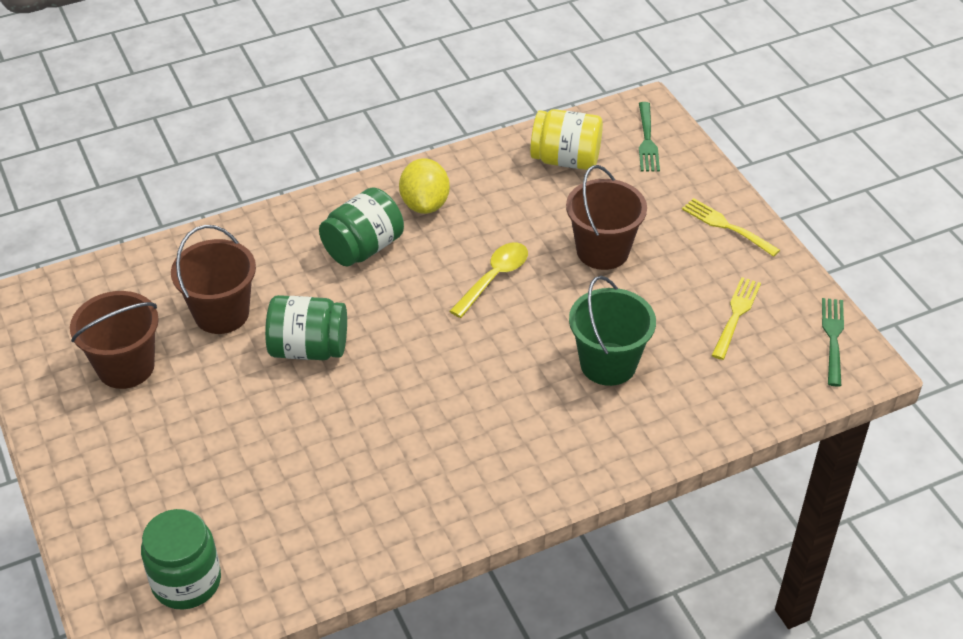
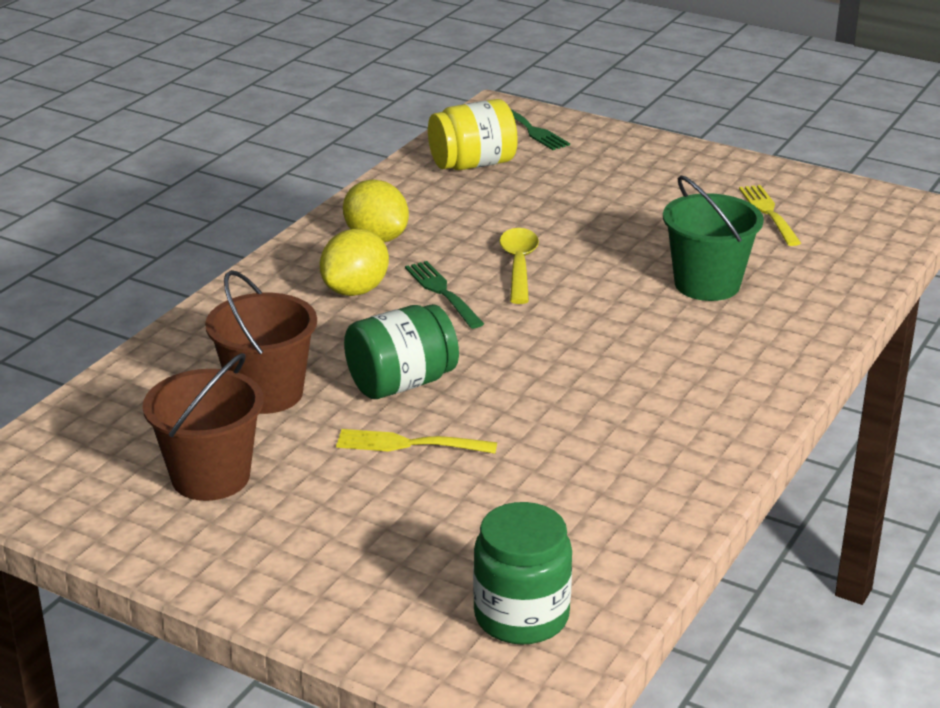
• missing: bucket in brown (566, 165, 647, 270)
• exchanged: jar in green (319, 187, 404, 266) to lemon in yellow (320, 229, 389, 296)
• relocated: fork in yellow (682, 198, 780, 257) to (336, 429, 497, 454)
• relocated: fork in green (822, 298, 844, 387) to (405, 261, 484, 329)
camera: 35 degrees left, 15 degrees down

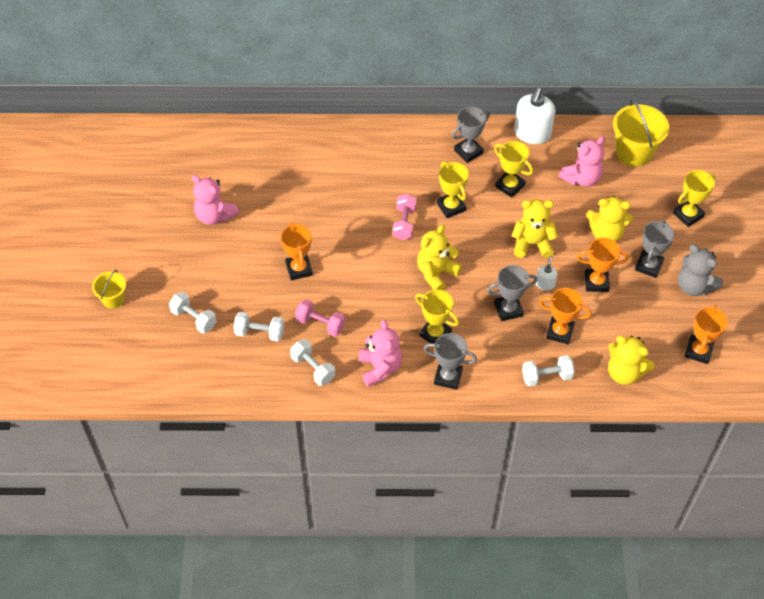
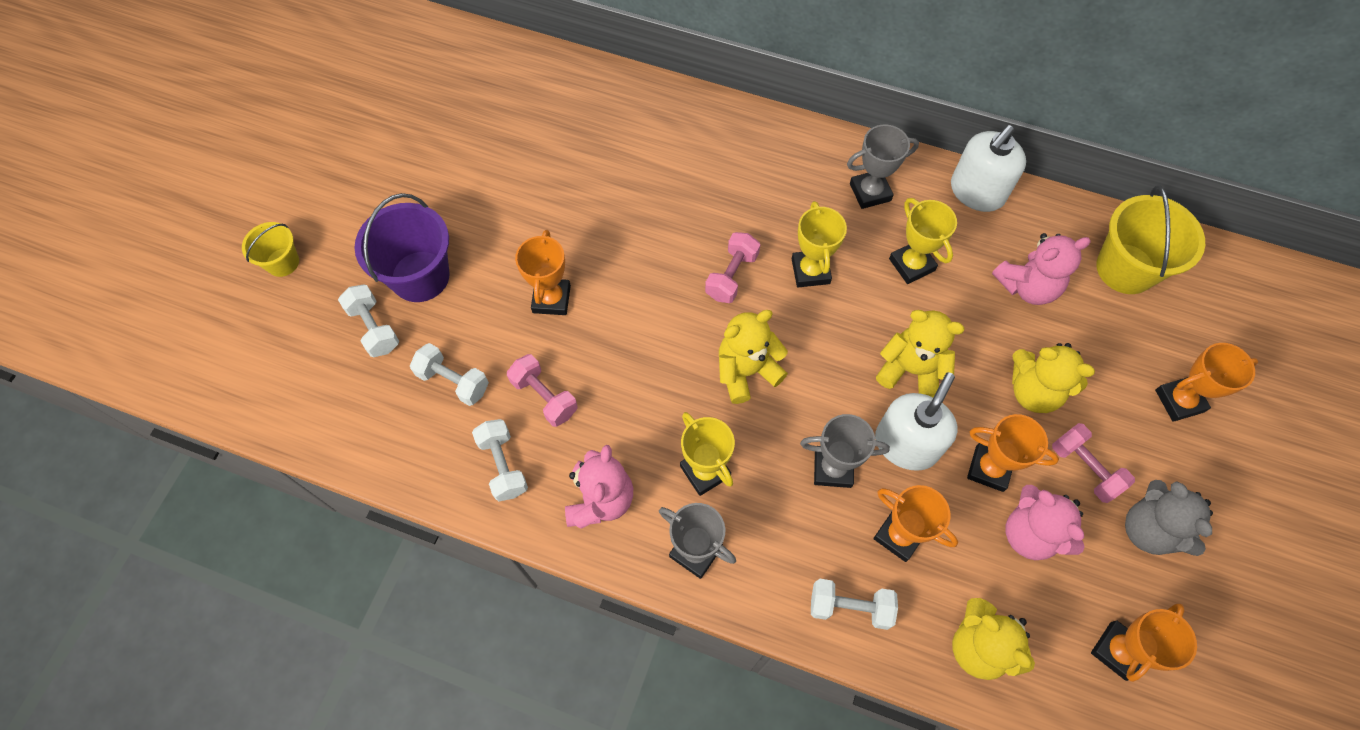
• colour: trophy in yellow (673, 170, 716, 227) to trophy in orange (1155, 343, 1258, 422)
• relocated: teddy bear in pink (192, 175, 239, 225) to (1005, 485, 1085, 560)
• exchanged: trophy in grey (635, 220, 675, 278) to dumbbell in pink (1052, 423, 1135, 503)
• size: soap dispenser in white (535, 256, 558, 290) = (875, 372, 958, 471) x2.05
• appeared: bucket in purple (354, 193, 449, 302)
camera: 20 degrees right, 10 degrees up

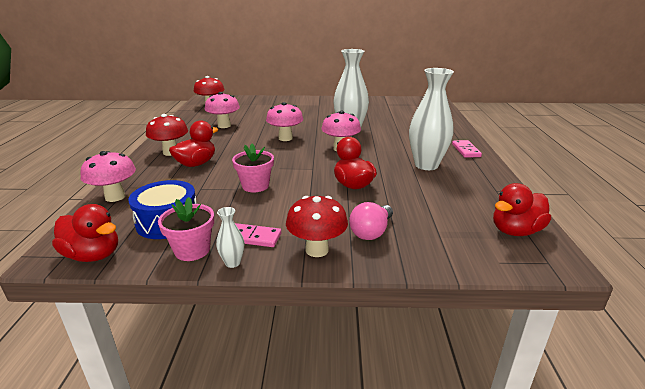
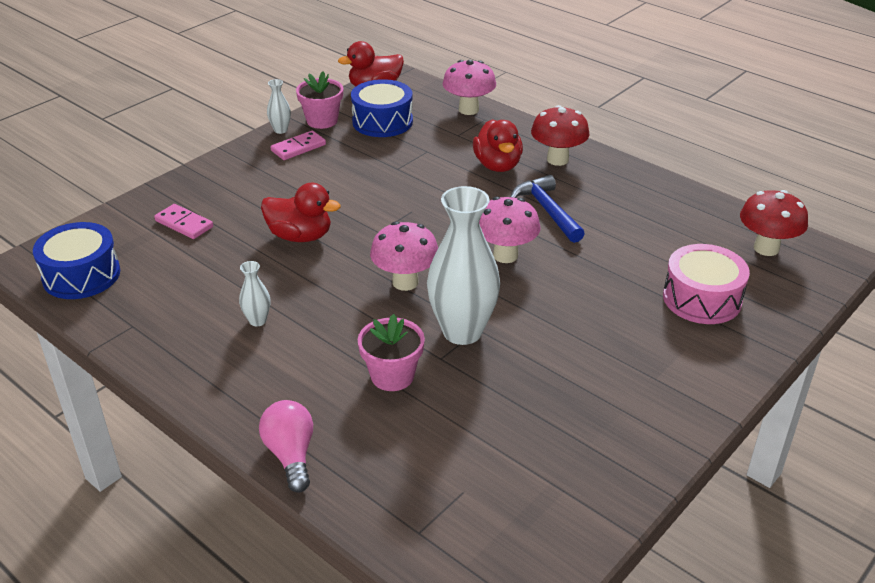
• size: vase in white (409, 68, 454, 170) = (239, 261, 270, 326) x0.44
• missing: mushroom in pink (205, 92, 240, 128)
• relocated: domino in pink (452, 140, 482, 158) to (154, 204, 213, 239)
• relocated: flower pot in pink (232, 144, 274, 192) to (358, 314, 425, 391)
• exchanged: duck in red (493, 183, 551, 236) to drum in blue (33, 222, 120, 299)
• missing: mushroom in red (286, 196, 348, 257)
• relocated: light bulb in pink (349, 202, 393, 240) to (259, 400, 313, 493)
• appeared: hammer in blue (510, 175, 585, 243)
• appeared: drum in pink (663, 244, 750, 324)
camera: 130 degrees right, 10 degrees up

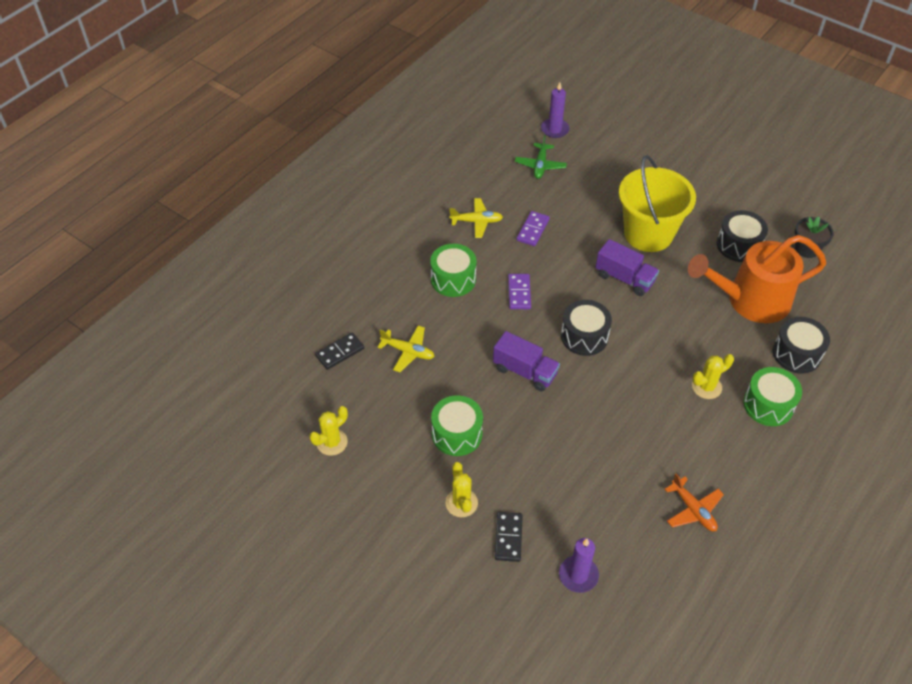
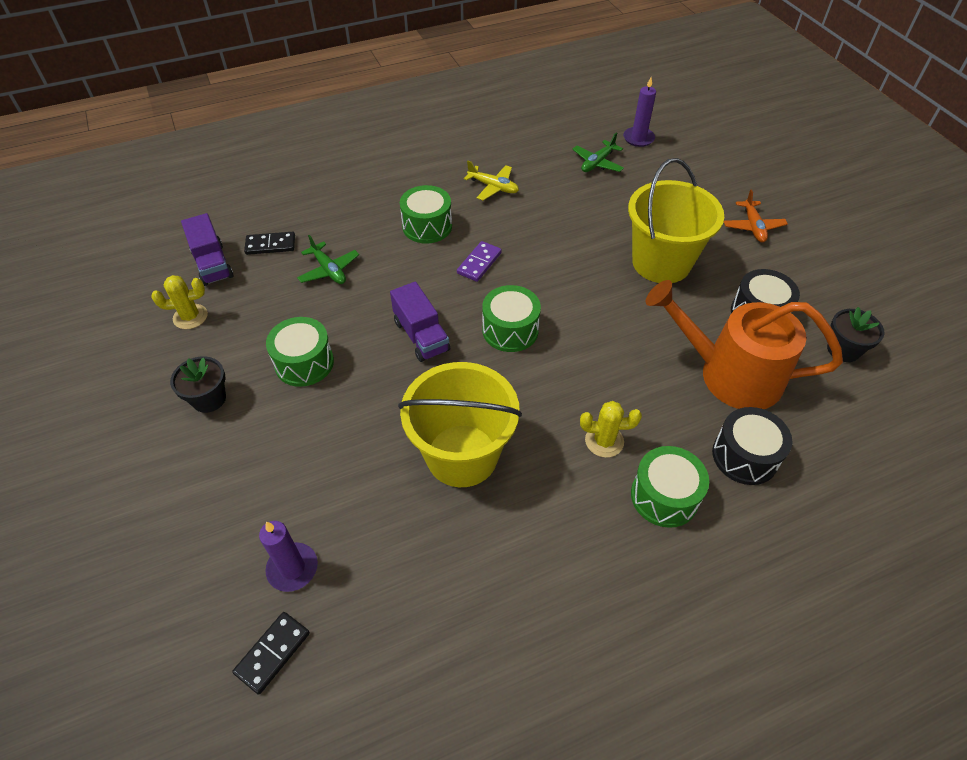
• missing: domino in purple (517, 211, 550, 246)
• relocated: truck in purple (595, 239, 659, 296) to (181, 213, 234, 286)
• colour: drum in black (561, 300, 612, 356) to drum in green (482, 285, 541, 352)
• colour: plane in yellow (378, 325, 435, 372) to plane in green (297, 235, 359, 284)
• missing: cactus in yellow (445, 462, 478, 517)
• relocated: plane in orange (665, 474, 724, 531) to (724, 189, 788, 242)
• relocated: domino in black (495, 512, 523, 562) to (232, 612, 310, 695)
• appeared: flower pot in black (170, 356, 226, 413)
• appeared: bucket in yellow (398, 362, 522, 487)
camera: 30 degrees right, 0 degrees up

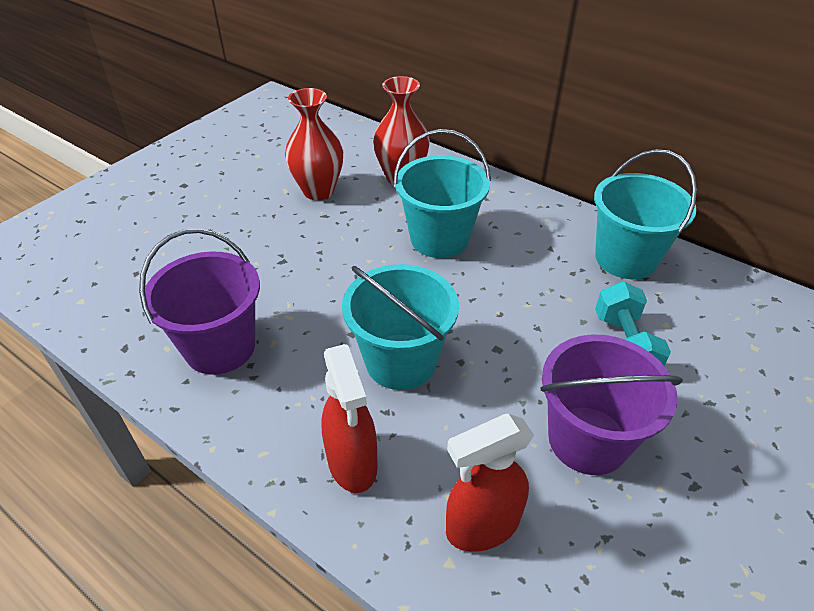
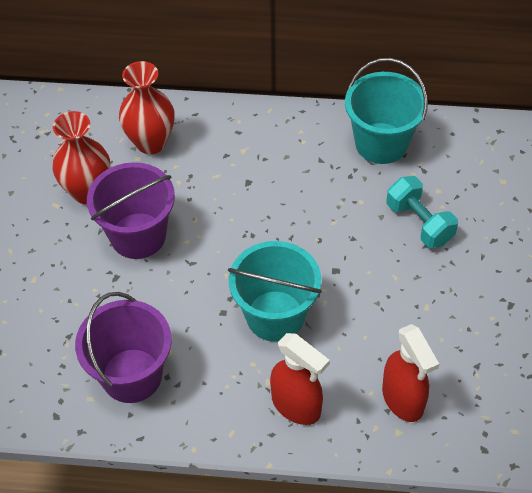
• missing: bucket in turquoise (393, 129, 491, 258)
• relocated: bucket in purple (541, 334, 683, 475) to (87, 162, 175, 259)
• spun: spray bottle in red (446, 414, 534, 552) = (382, 324, 439, 422) 60 degrees counterclockwise
camera: 30 degrees left, 10 degrees up

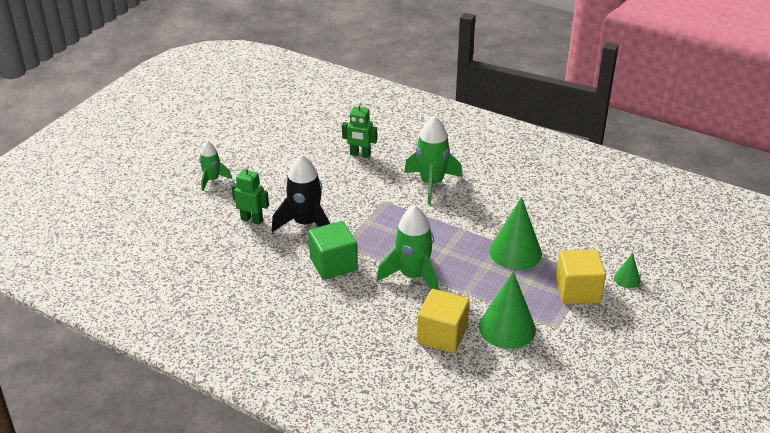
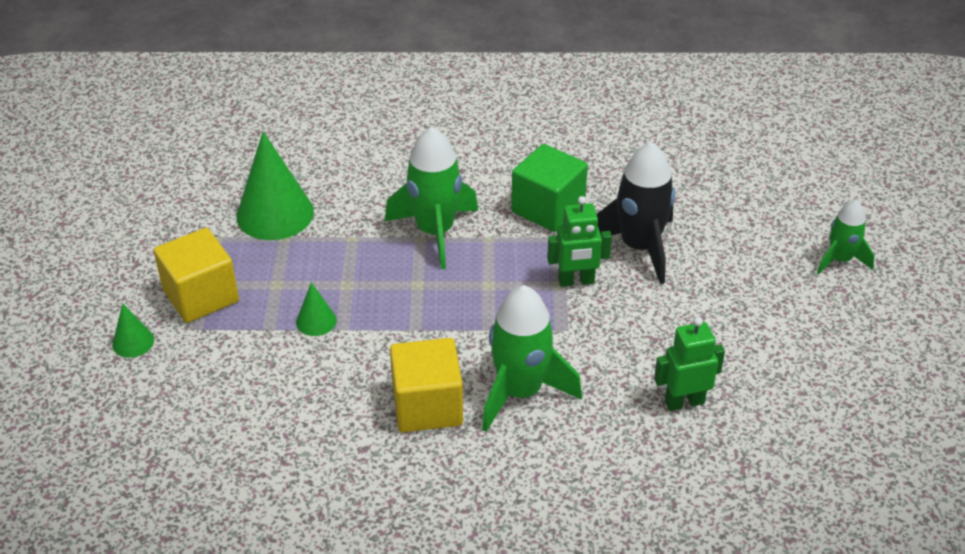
• relocated: robot in green (232, 165, 269, 225) to (547, 196, 612, 287)
• size: cone in green (489, 197, 542, 270) = (296, 282, 337, 336) x0.48
• relocated: cube in yellow (417, 289, 470, 353) to (390, 338, 463, 432)
camera: 150 degrees right, 5 degrees up

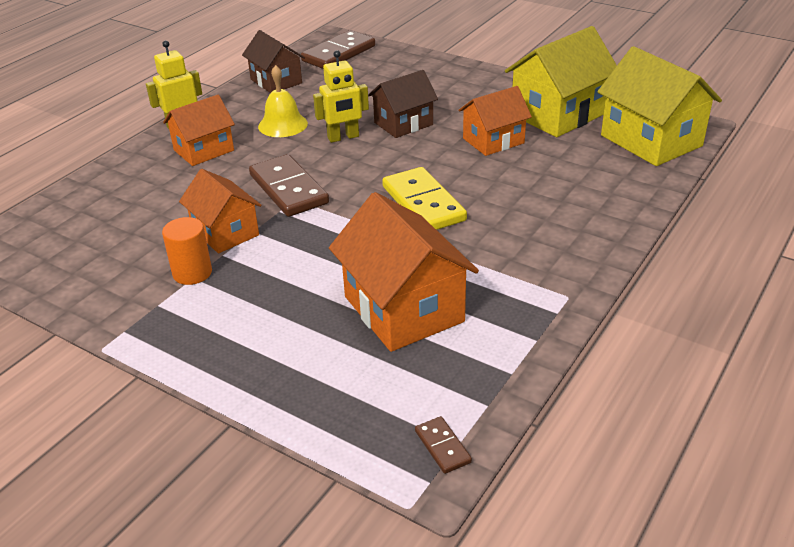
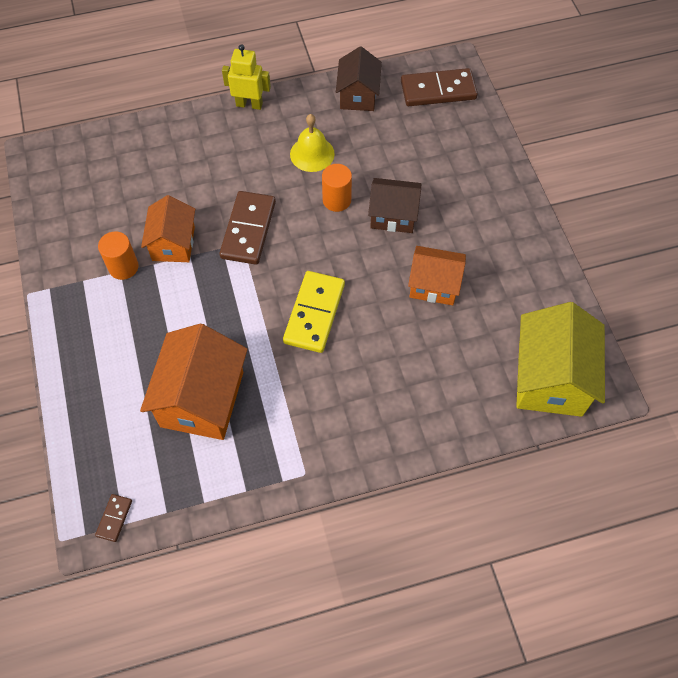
• missing: house in yellow (505, 26, 617, 137)
• exchanged: robot in yellow (313, 50, 369, 143) to cylinder in orange (322, 164, 352, 212)
• missing: house in orange (163, 95, 235, 166)
camera: 40 degrees right, 25 degrees up

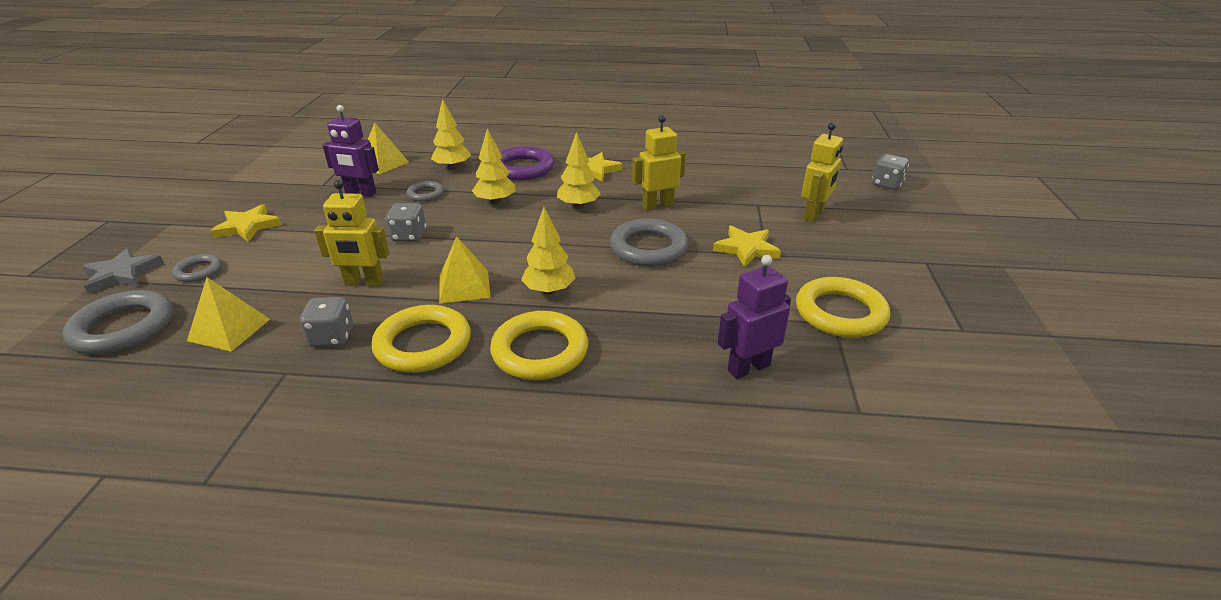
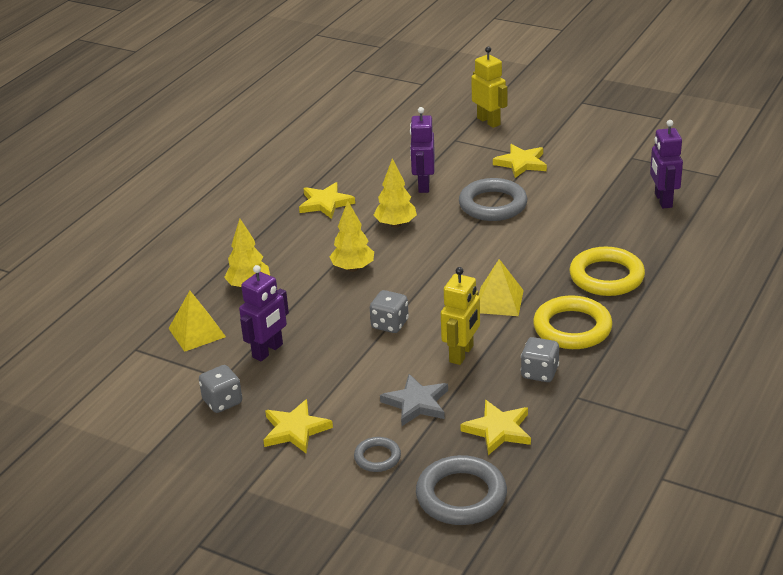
• colour: robot in yellow (632, 115, 686, 210) to robot in purple (410, 107, 435, 193)
• missing: ring in purple (500, 146, 554, 180)
• relocated: dice in grey (872, 154, 909, 190) to (199, 365, 242, 413)
• missing: ring in grey (407, 181, 444, 202)
• missing: tree in yellow (521, 207, 576, 295)
• relocated: star in grey (83, 248, 164, 294) to (380, 374, 448, 426)
• exchanged: pyramid in yellow (187, 277, 270, 352) to star in yellow (460, 400, 531, 455)
• missing: ring in yellow (796, 277, 890, 338)
camera: 65 degrees left, 0 degrees up

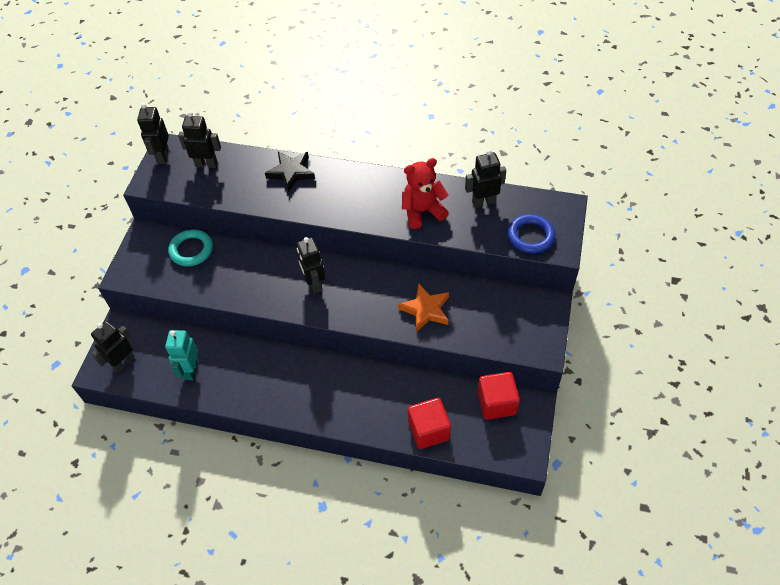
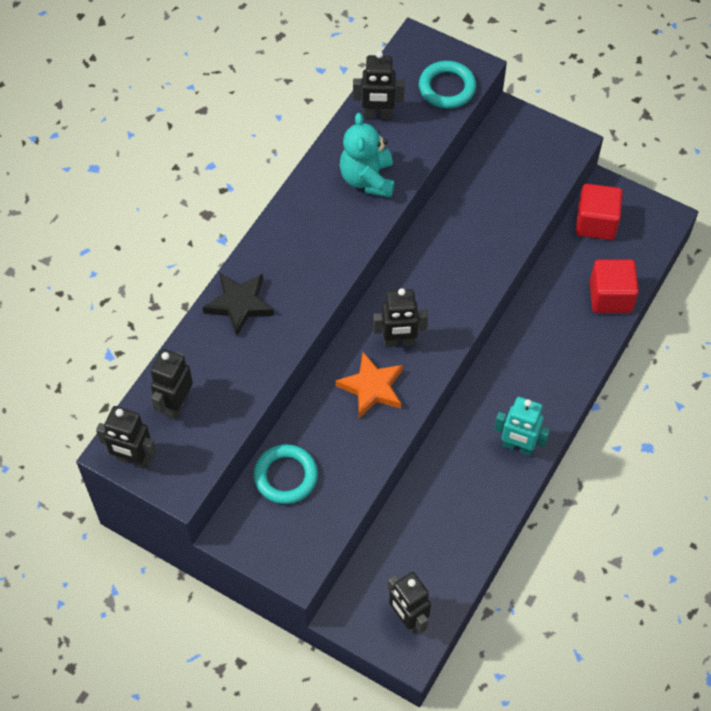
• spun: robot in black (465, 150, 506, 208) = (353, 51, 405, 119) 90 degrees counterclockwise
• colour: teddy bear in red (402, 158, 449, 229) to teddy bear in turquoise (340, 113, 394, 197)
• colour: ring in blue (508, 214, 555, 254) to ring in turquoise (419, 61, 476, 108)
• relocated: star in orange (398, 283, 449, 332) to (335, 352, 403, 418)
• relocated: robot in turquoise (165, 330, 198, 380) to (494, 397, 550, 456)
camera: 75 degrees left, 5 degrees up

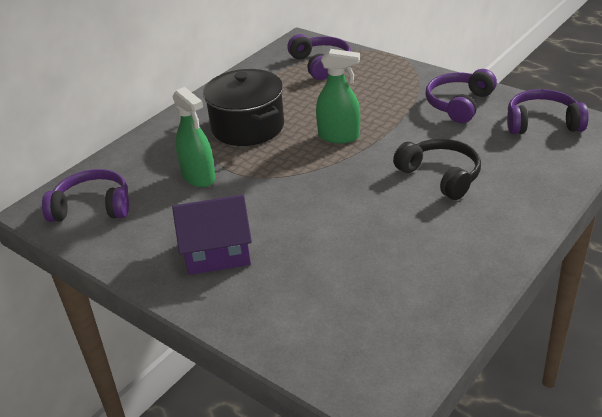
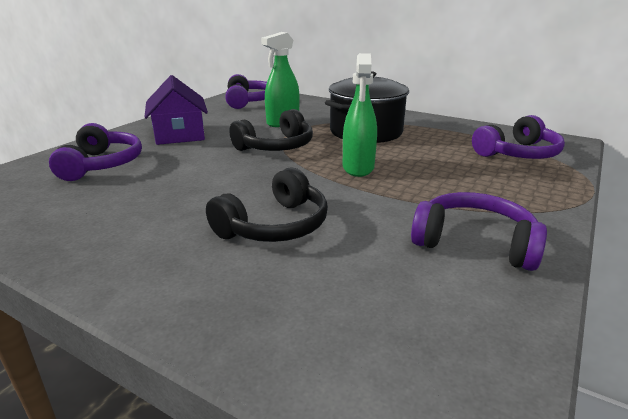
• relocated: headphones in purple (507, 89, 589, 134) to (49, 123, 142, 181)
• appeared: headphones in black (229, 109, 313, 151)
camera: 80 degrees right, 10 degrees down

